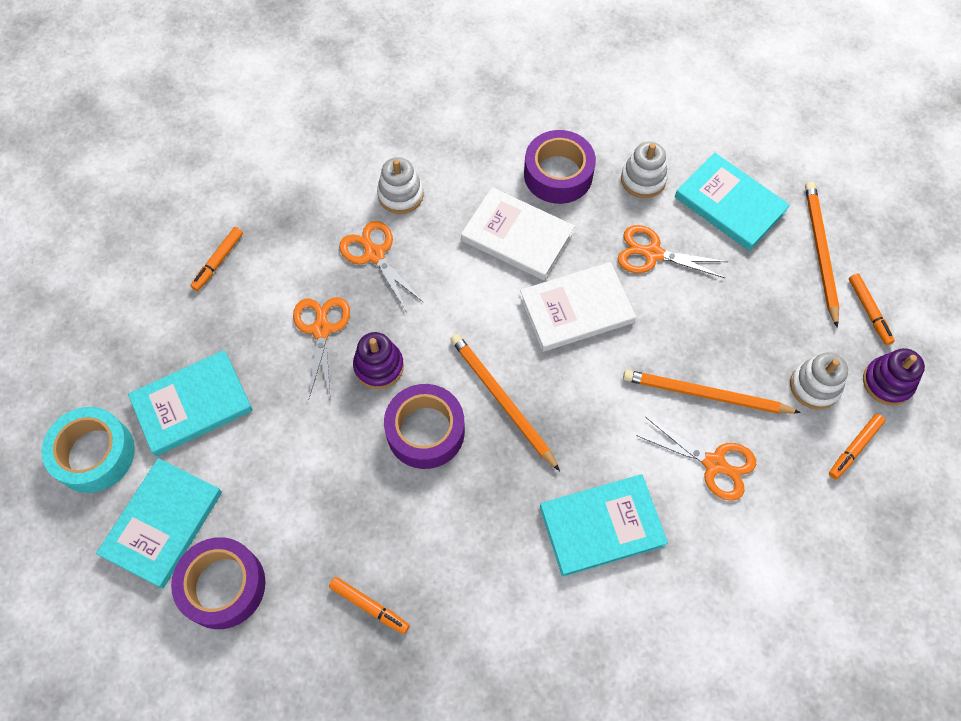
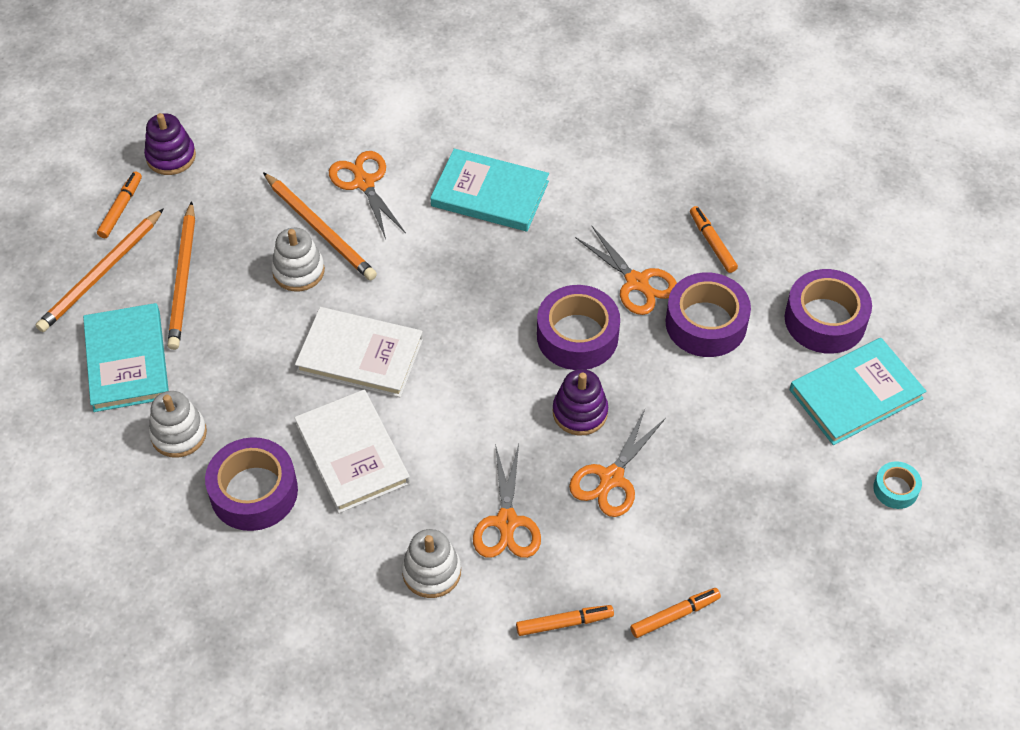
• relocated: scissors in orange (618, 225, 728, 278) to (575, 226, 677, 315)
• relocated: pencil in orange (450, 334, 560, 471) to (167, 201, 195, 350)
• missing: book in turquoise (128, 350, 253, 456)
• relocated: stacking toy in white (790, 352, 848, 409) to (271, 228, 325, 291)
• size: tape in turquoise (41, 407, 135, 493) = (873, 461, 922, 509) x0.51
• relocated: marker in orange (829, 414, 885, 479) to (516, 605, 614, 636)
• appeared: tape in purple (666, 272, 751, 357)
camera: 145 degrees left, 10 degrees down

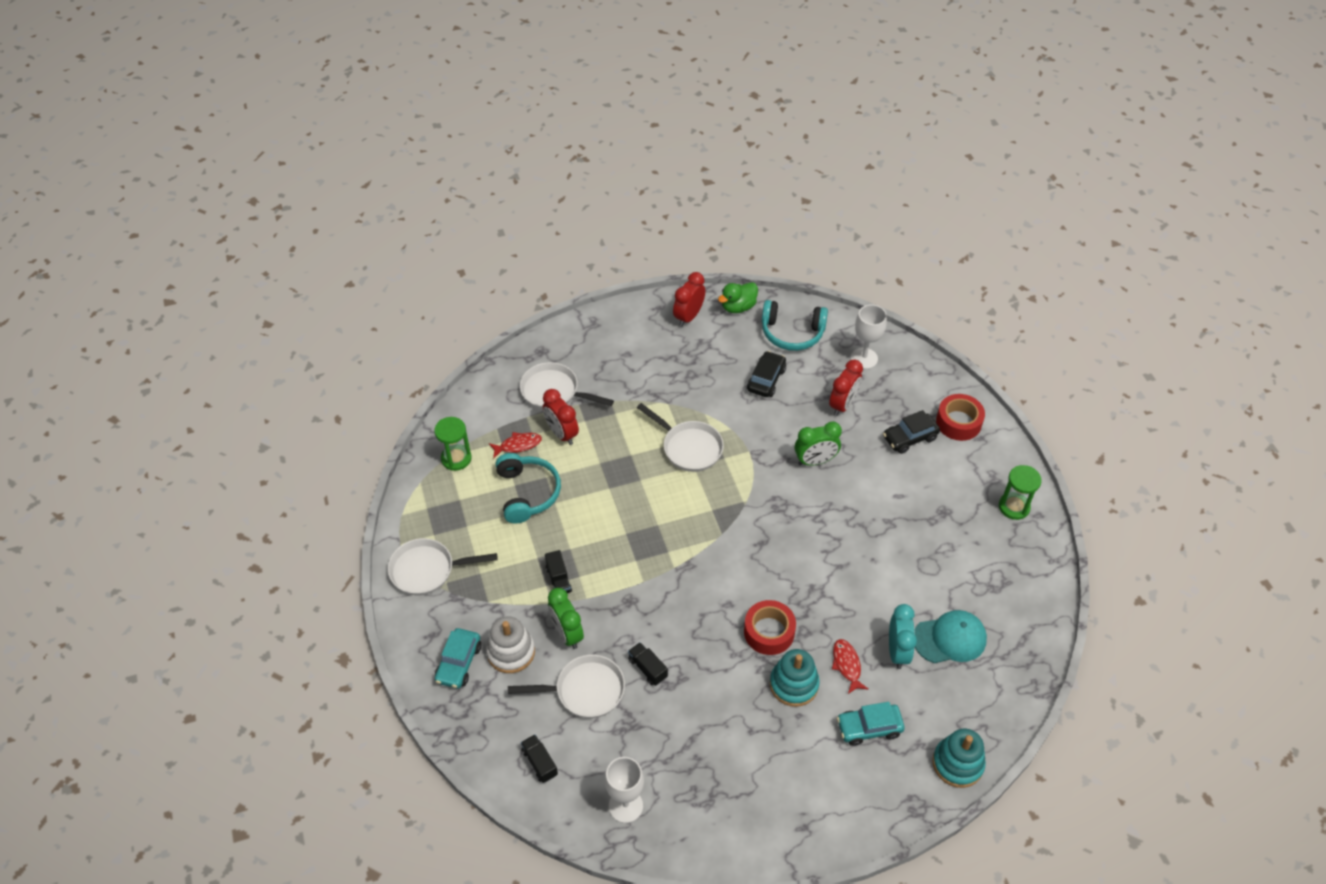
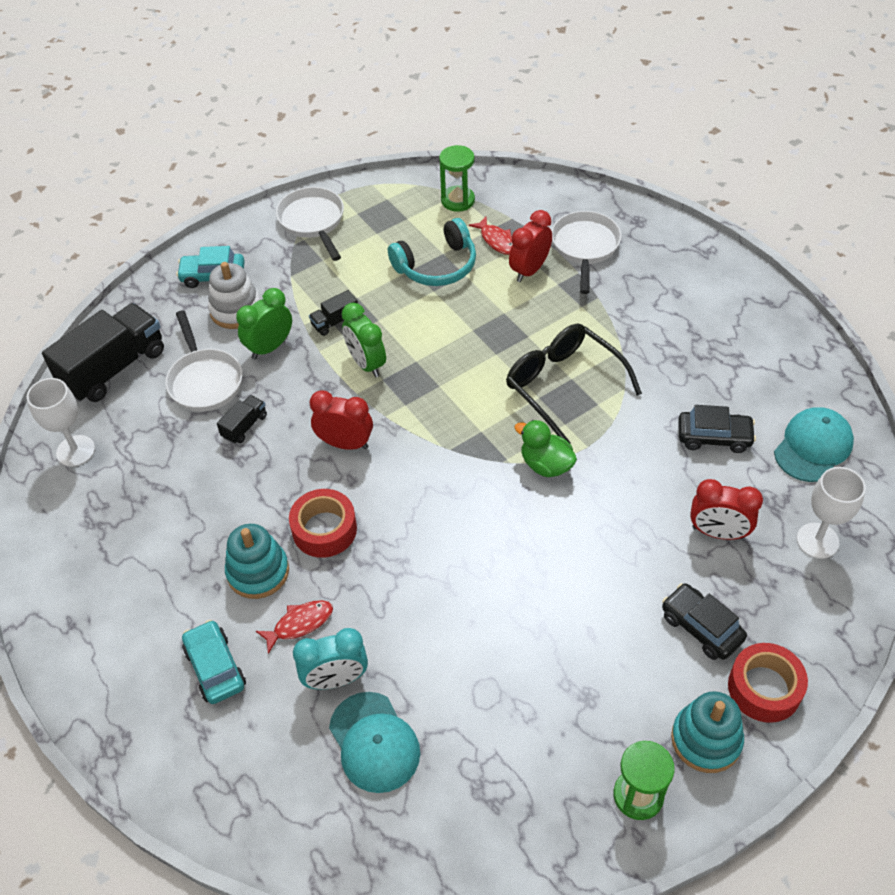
• relocated: clock in red (673, 272, 705, 327) to (309, 390, 373, 450)
• relocated: duck in green (718, 282, 758, 313) to (514, 420, 577, 477)
• exchanged: headphones in turquoise (762, 300, 828, 351) to cap in turquoise (774, 407, 854, 482)
• exchanged: pan in white (637, 403, 724, 472) to glasses in black (506, 323, 642, 444)
• relocated: clock in green (795, 422, 842, 466) to (342, 303, 386, 378)
• relocated: stacking toy in turquoise (932, 729, 986, 788) to (671, 691, 744, 773)
• size: truck in black (521, 734, 558, 783) = (42, 303, 164, 402) x2.21
camera: 75 degrees right, 0 degrees up

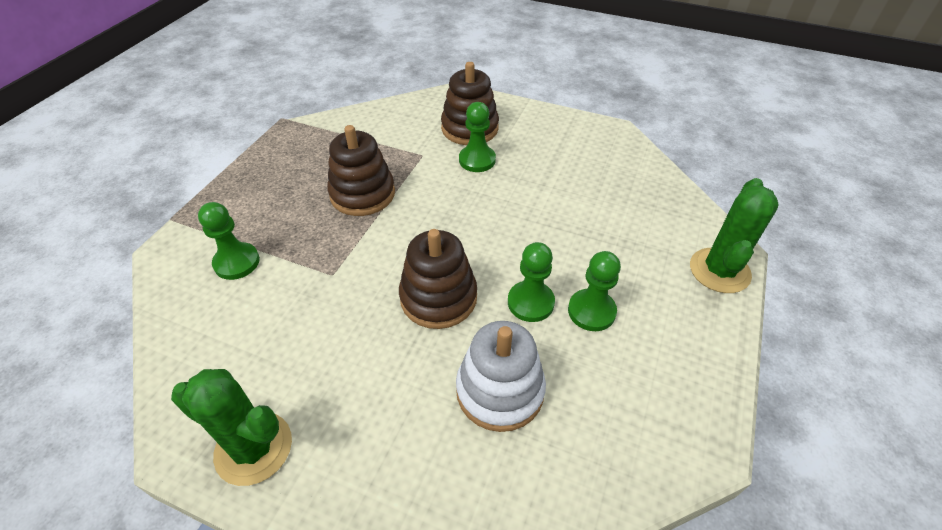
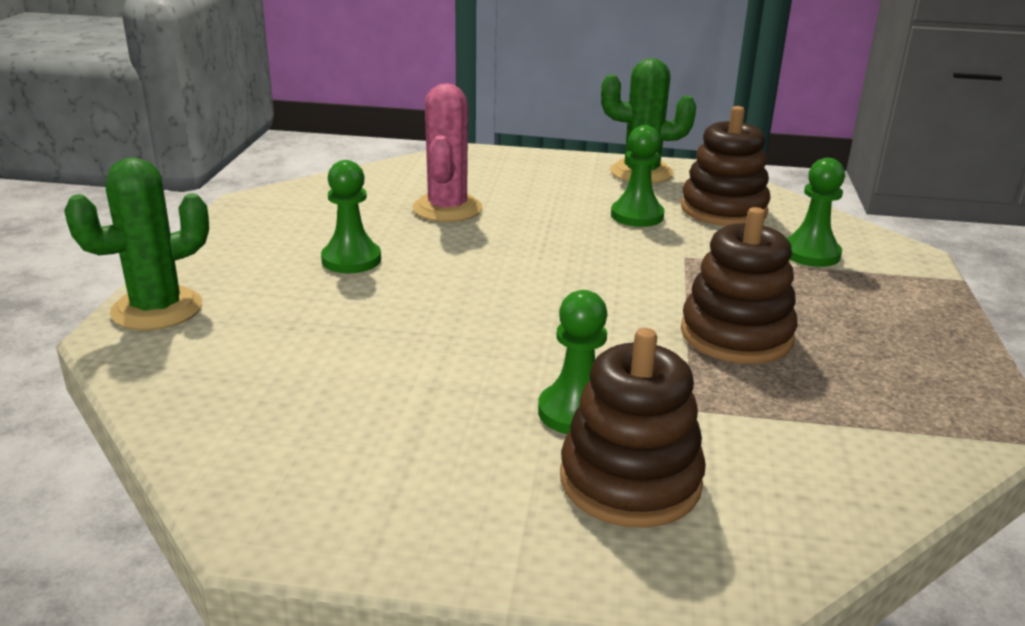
• spun: cactus in green (690, 178, 779, 293) = (64, 157, 209, 330) 45 degrees clockwise
• relocated: stacking toy in brown (399, 229, 477, 329) to (681, 106, 770, 226)
• relocated: pawn in green (508, 242, 555, 322) to (611, 125, 665, 227)
• exchanged: stacking toy in white (456, 321, 546, 432) to cactus in pink (413, 83, 482, 222)
camera: 165 degrees right, 20 degrees down

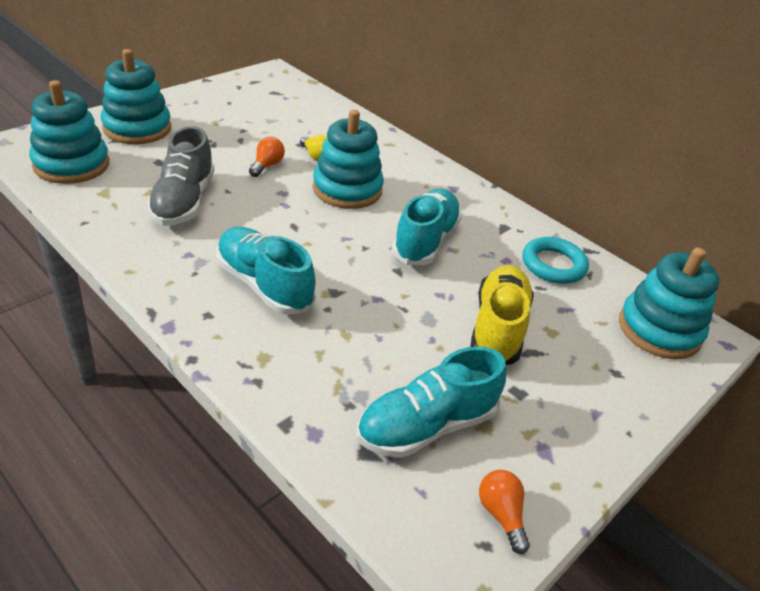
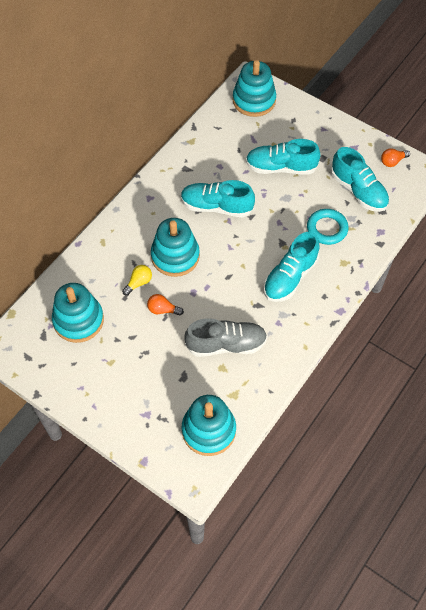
• relocated: stacking toy in turquoise (101, 49, 171, 144) to (52, 283, 104, 343)
• relocated: ring in turquoise (523, 237, 589, 284) to (307, 209, 349, 245)
• colour: shoe in yellow (470, 265, 534, 365) to shoe in turquoise (246, 139, 321, 175)
camera: 95 degrees left, 20 degrees up

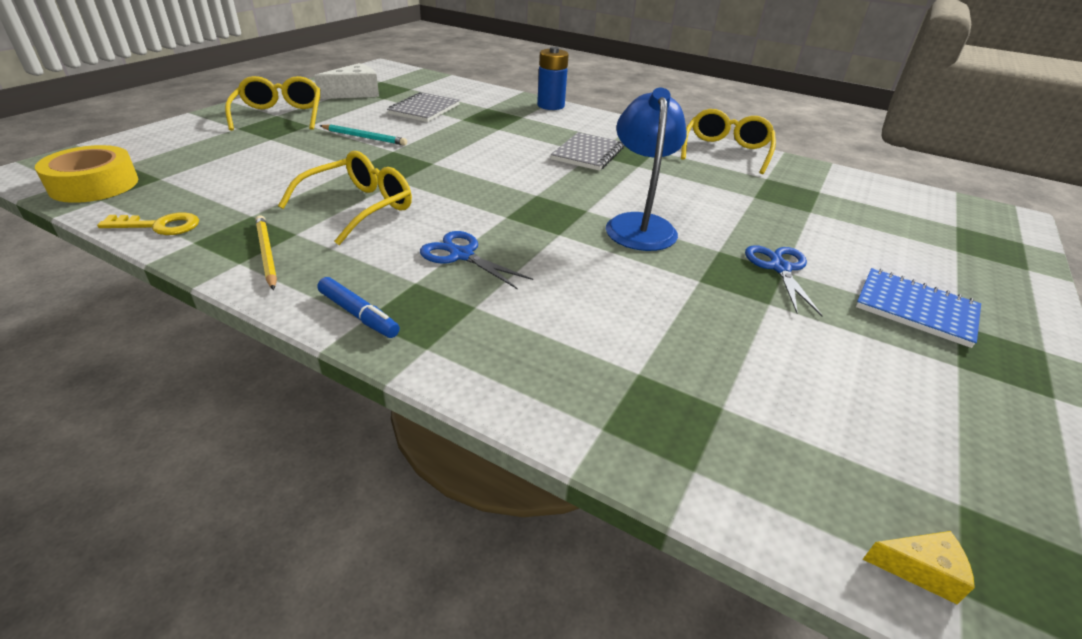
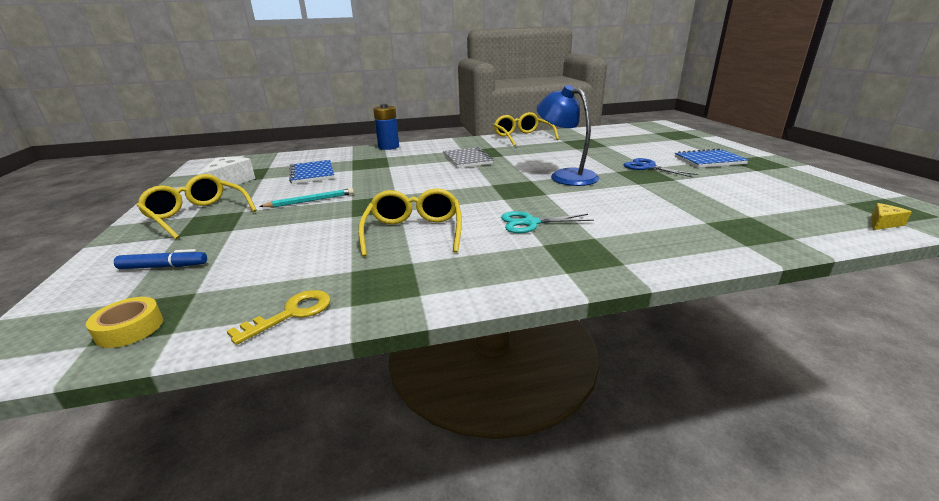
• colour: notebook in grey (387, 92, 460, 122) to notebook in blue (289, 160, 334, 184)
• size: tape in yellow (35, 145, 138, 203) = (86, 297, 163, 348) x0.60
• missing: pencil in yellow (255, 215, 277, 290)
• colour: scissors in blue (420, 231, 533, 289) to scissors in turquoise (501, 211, 594, 233)
• relocated: marker in blue (317, 277, 400, 338) to (114, 249, 207, 269)
camera: 40 degrees left, 10 degrees down

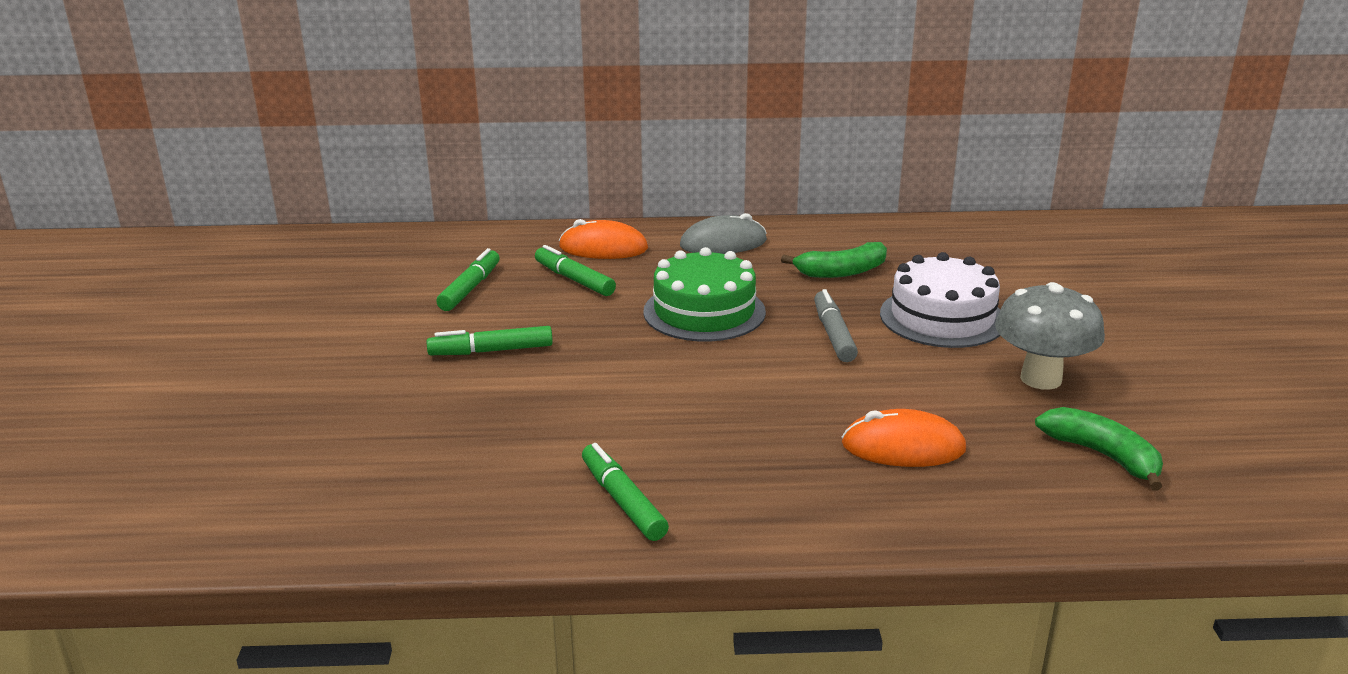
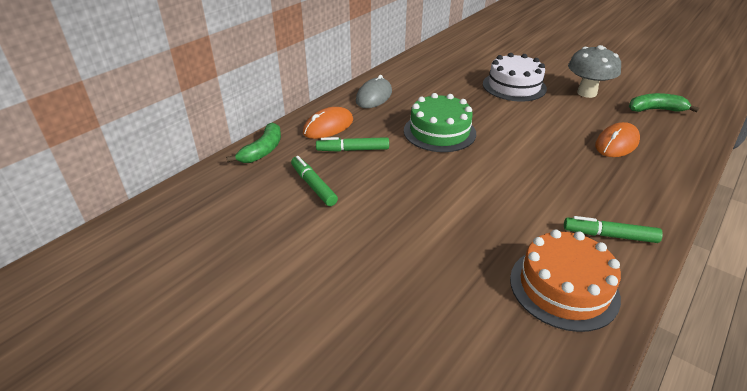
• relocated: banana in green (781, 242, 887, 278) to (226, 122, 281, 163)
• missing: marker in grey (814, 289, 858, 362)
• missing: marker in green (427, 326, 553, 355)
• appeared: cake in orange (510, 229, 621, 332)
camera: 50 degrees left, 10 degrees up

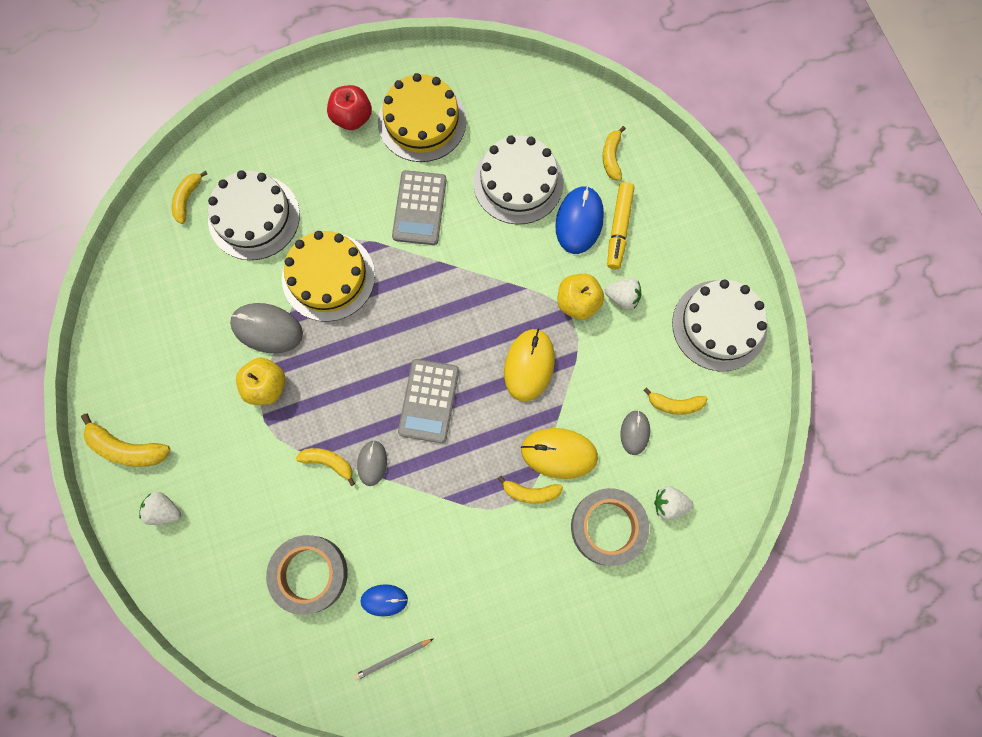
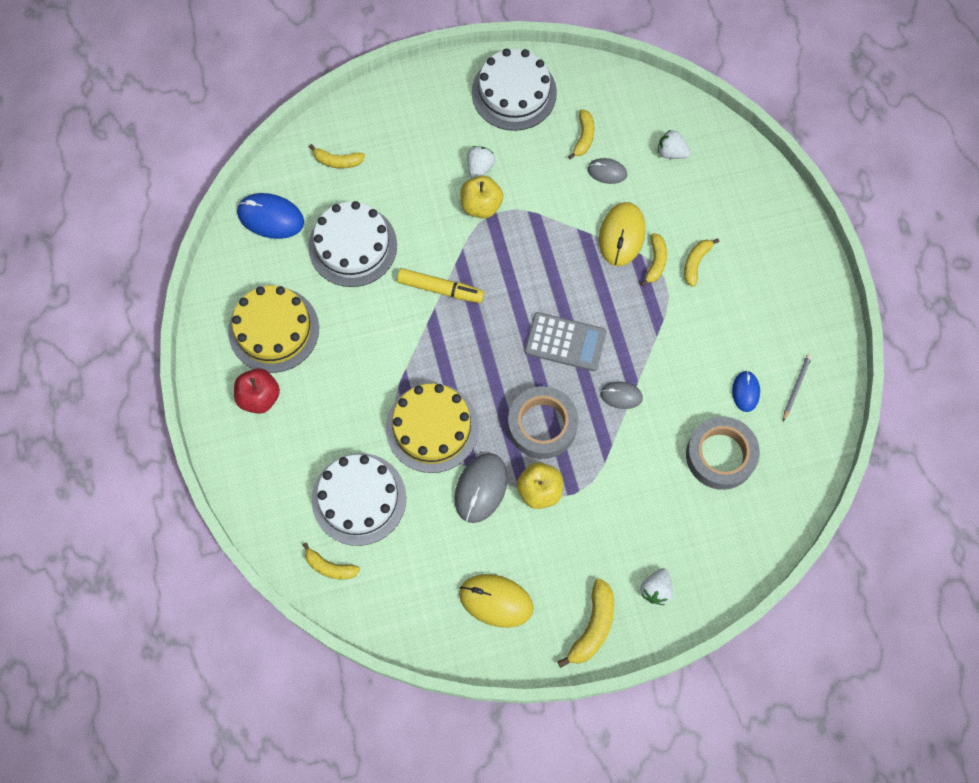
• missing: calculator in grey (392, 170, 447, 245)
• relocated: marker in yellow (607, 182, 634, 269) to (397, 268, 484, 303)
• relocated: mouse in blue (555, 186, 604, 254) to (237, 193, 304, 239)
• relocated: mouse in yellow (504, 329, 555, 402) to (459, 574, 533, 628)
• relocated: banana in yellow (296, 448, 355, 486) to (684, 238, 719, 287)
• spun: strawberry in white (654, 486, 694, 520) = (658, 130, 691, 159) 105 degrees clockwise
• relocated: tape in grey (571, 488, 649, 566) to (508, 386, 578, 459)
• spun: pencil in grey (354, 639, 433, 680) = (783, 355, 812, 421) 135 degrees counterclockwise
camera: 85 degrees left, 5 degrees down

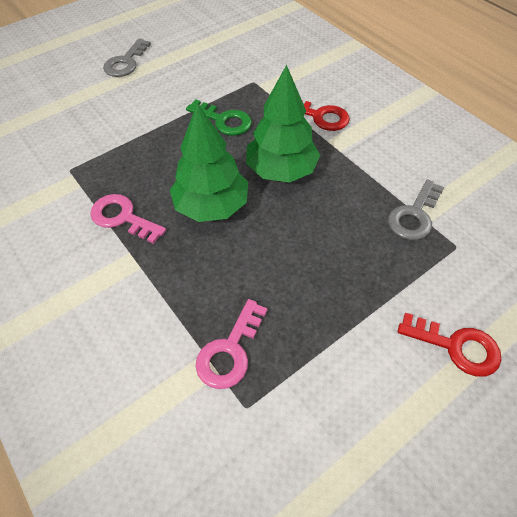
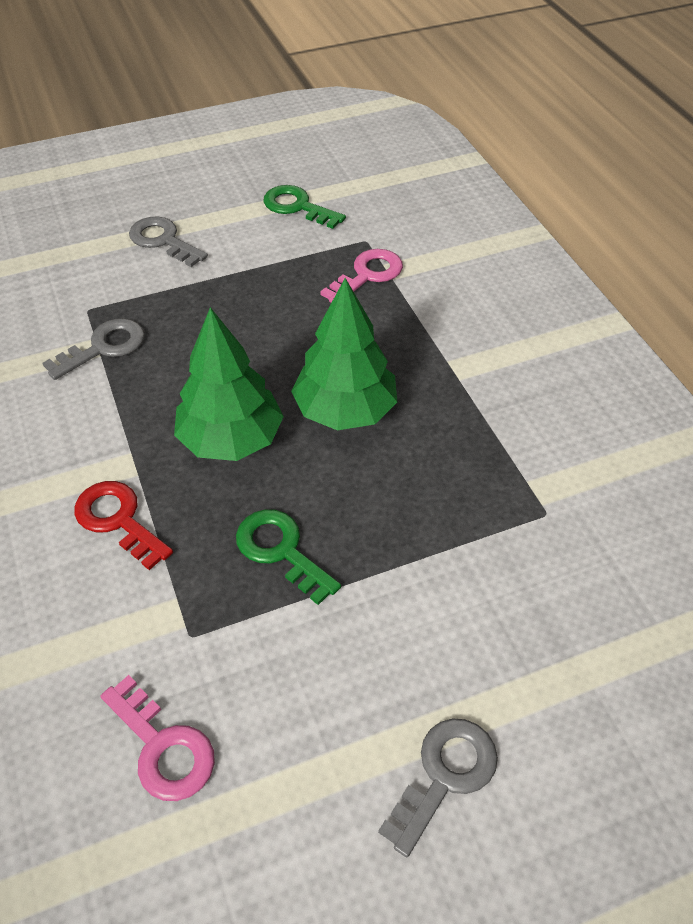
• relocated: key in pink (90, 194, 166, 244) to (101, 675, 215, 801)
• colour: key in red (398, 313, 501, 377) to key in grey (129, 217, 208, 267)
• appeared: key in green (263, 185, 346, 229)
camera: 165 degrees left, 5 degrees down

